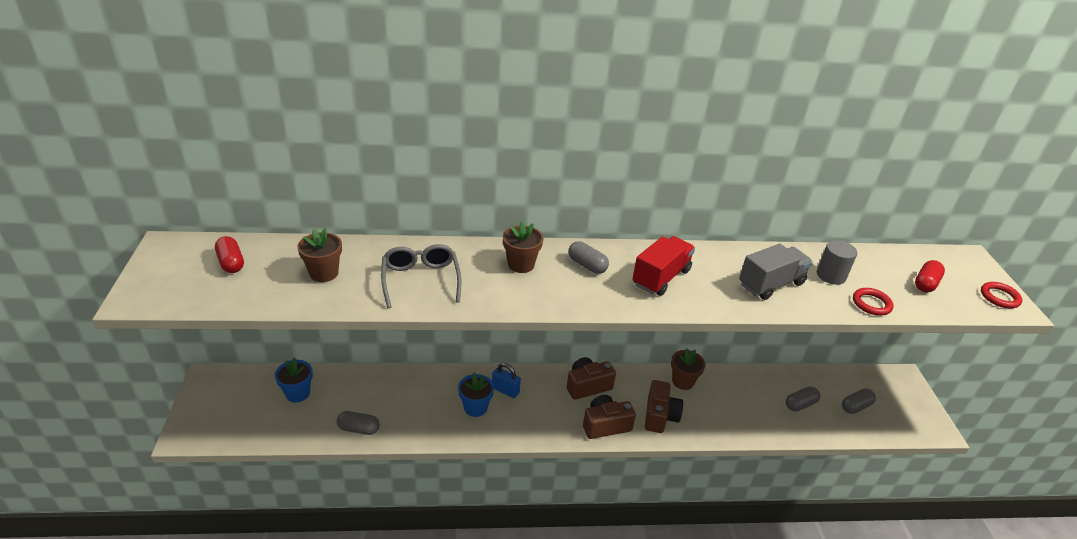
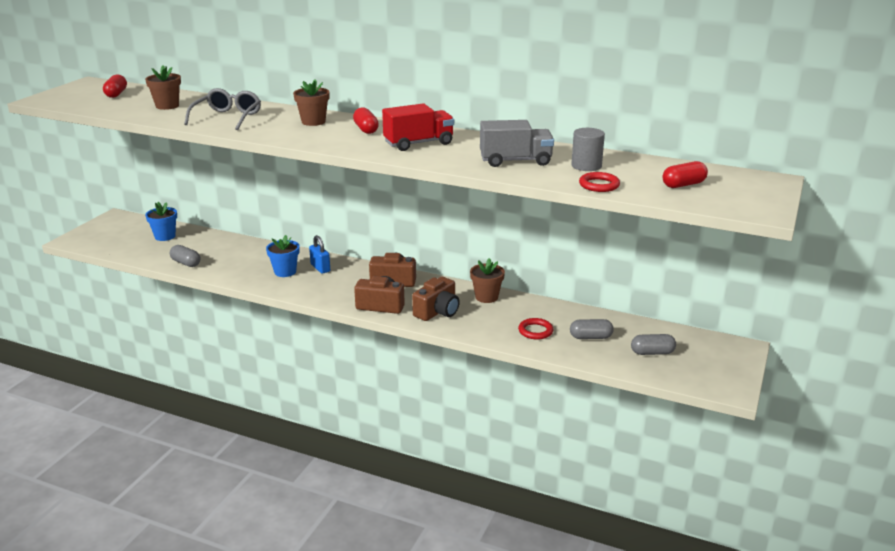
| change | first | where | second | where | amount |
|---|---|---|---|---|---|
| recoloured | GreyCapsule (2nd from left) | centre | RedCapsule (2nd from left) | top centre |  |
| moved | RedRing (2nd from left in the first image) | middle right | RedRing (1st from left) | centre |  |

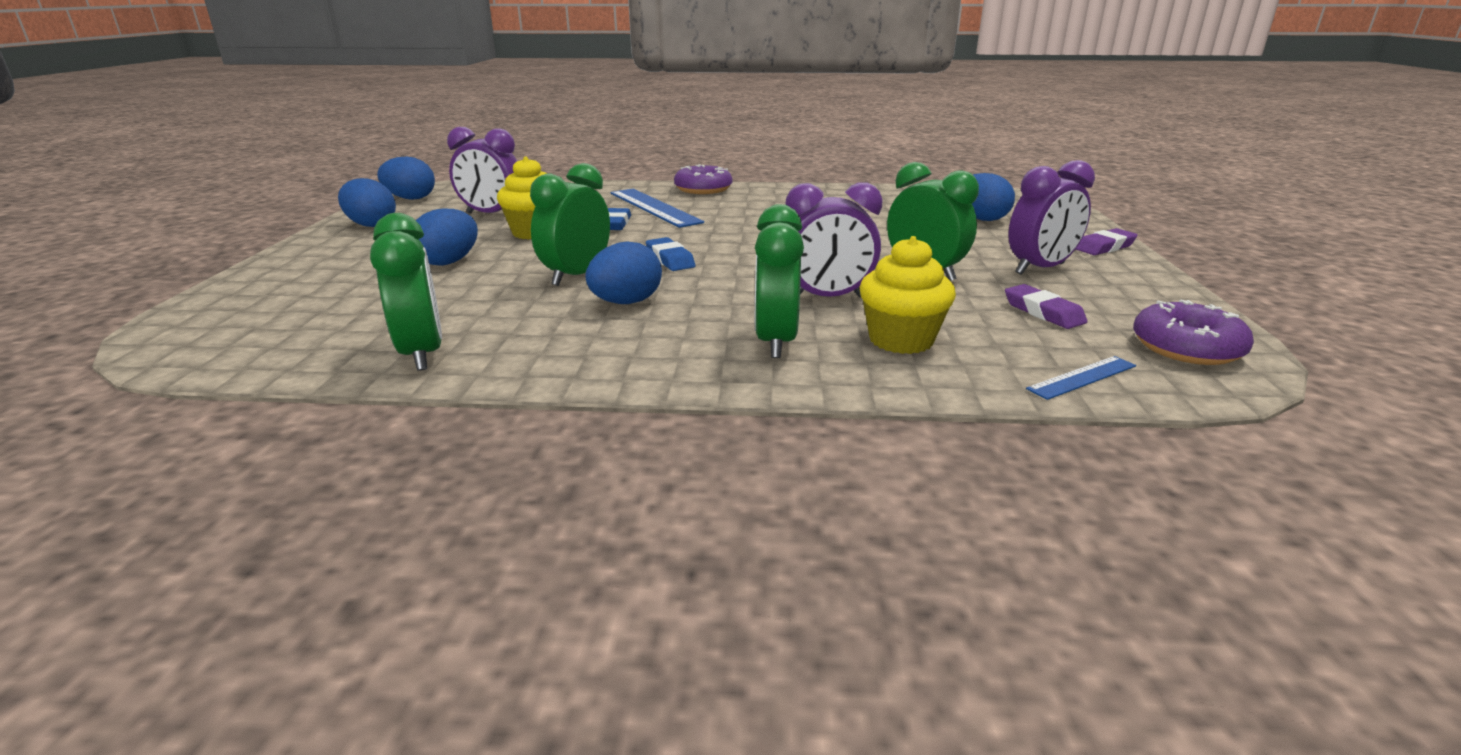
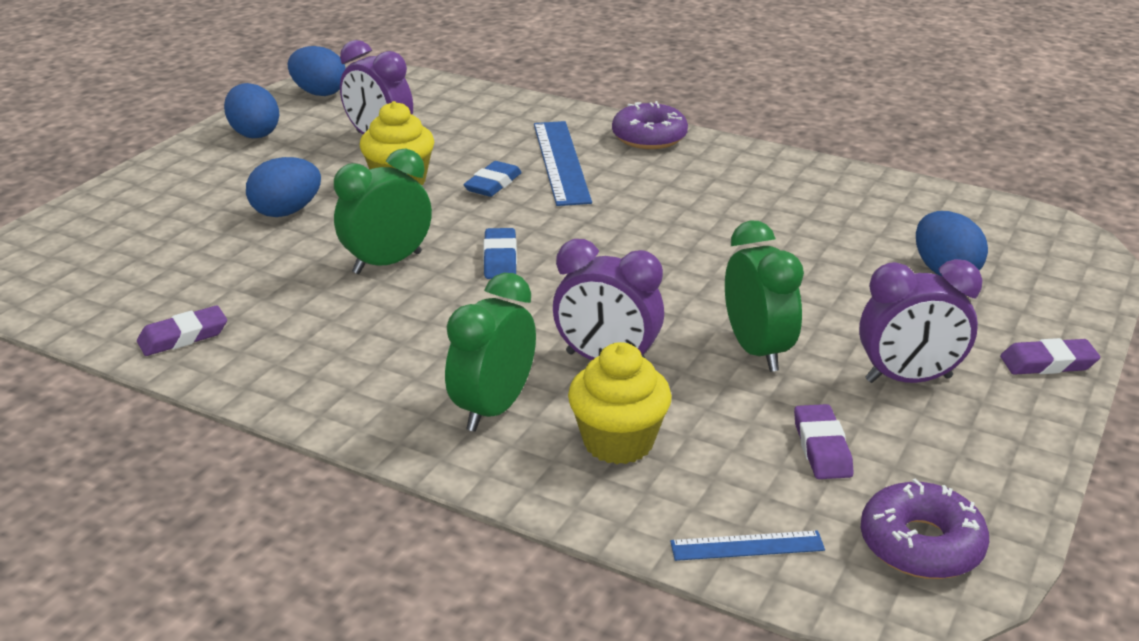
| change | first | where | second | where | amount |
|---|---|---|---|---|---|
| replaced | GreenClock (1st from left) | middle left | PurpleEraser (1st from left) | middle left |  |
| removed | BlueEgg (4th from left) | centre |  |  |  |

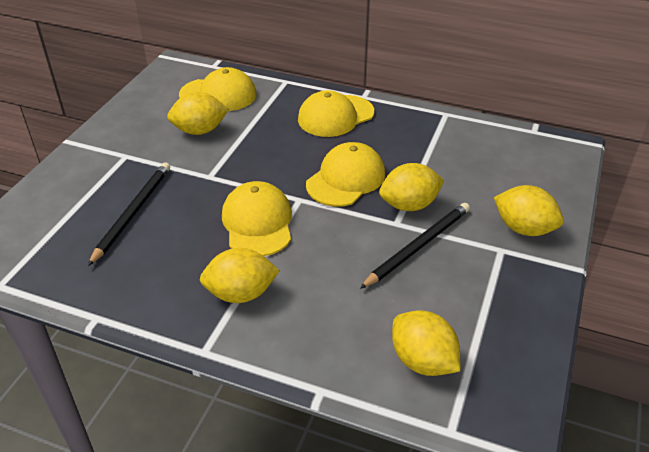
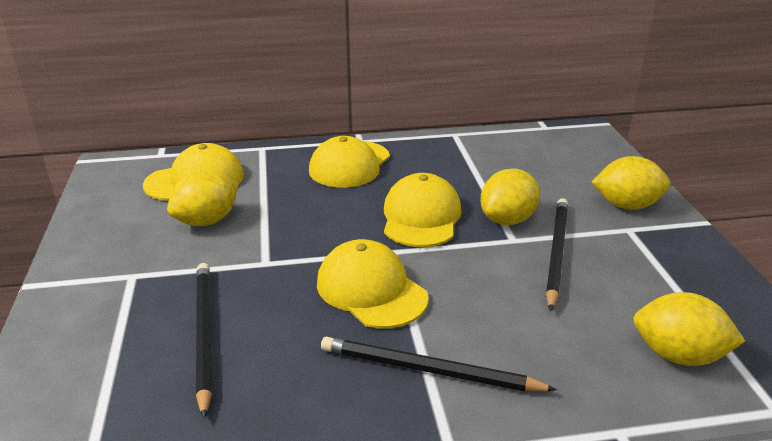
| change | first | where | second | where | amount |
|---|---|---|---|---|---|
| replaced | YellowLemon (2nd from left) | centre | BlackPencil (2nd from left) | bottom centre |  |

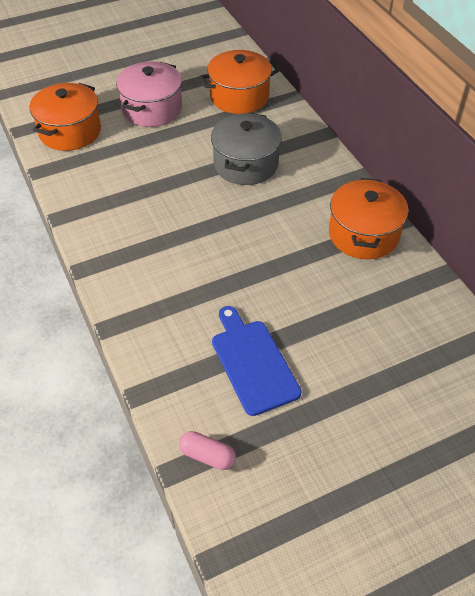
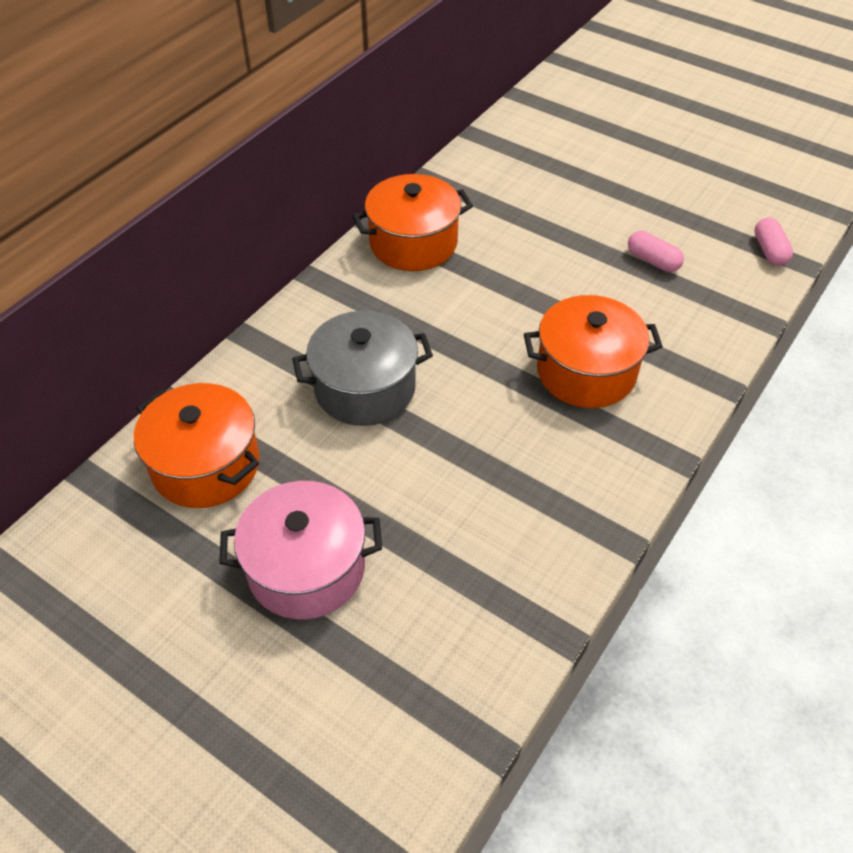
| change | first | where | second | where | amount |
|---|---|---|---|---|---|
| moved | OrangePot (1st from left in the first image) | top left | OrangePot (3rd from left) | middle right |  |
| replaced | BlueCuttingBoard | centre | PinkCapsule (1st from left) | top right |  |

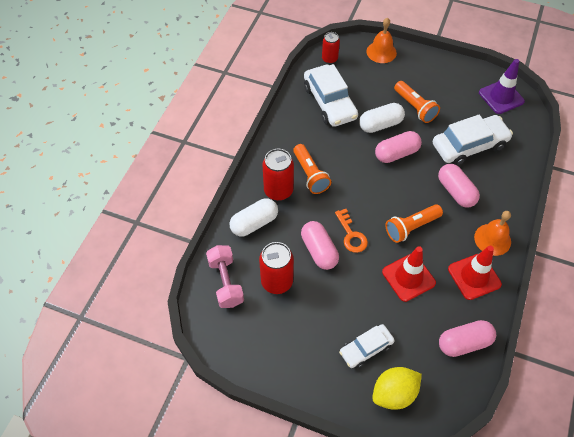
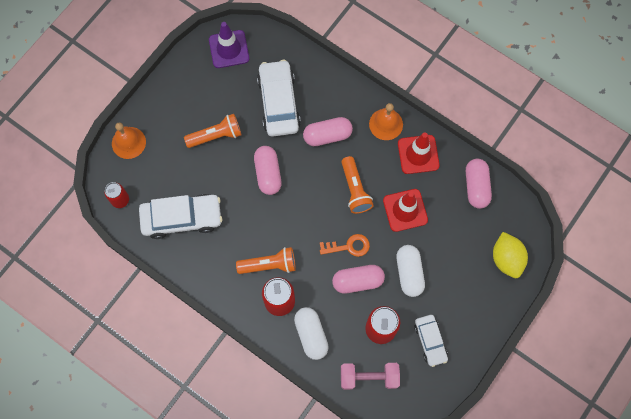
| change | first | where | second | where | amount |
|---|---|---|---|---|---|
| moved | WhiteCar (2nd from left in the first image) | bottom centre | WhiteCar (3rd from left) | bottom right |  |
| moved | WhiteCapsule (2nd from left) | top centre |  | centre |  |

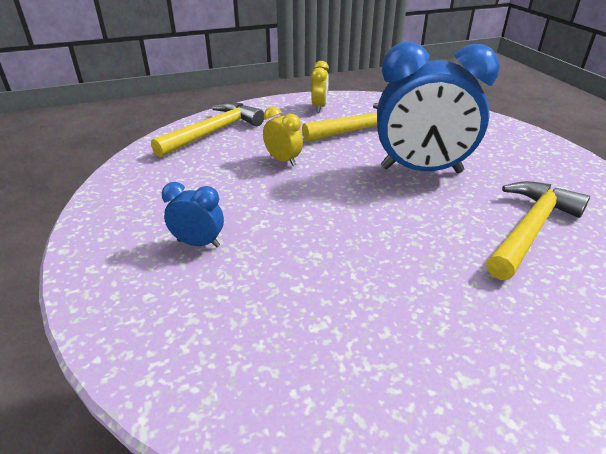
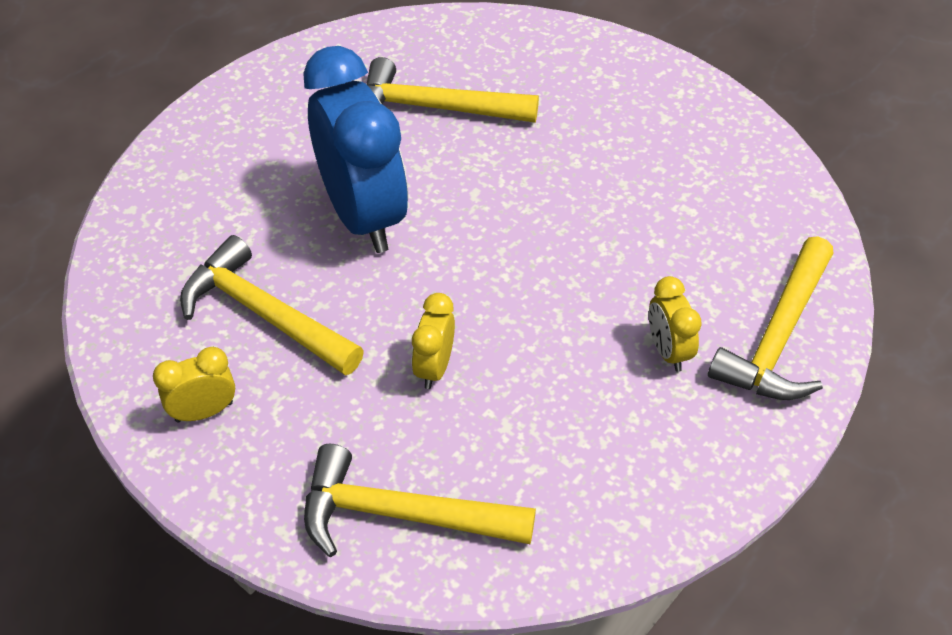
| change | first | where | second | where | amount |
|---|---|---|---|---|---|
| recoloured | BlueClock (1st from left) | middle left | YellowClock (3rd from left) | middle right |  |
| added |  |  | YellowHammer (4th from left) | middle right |  |

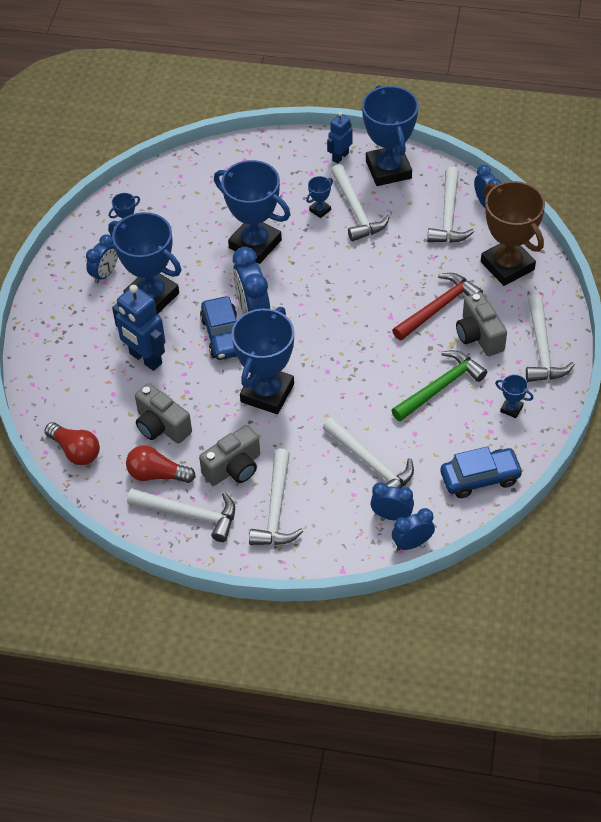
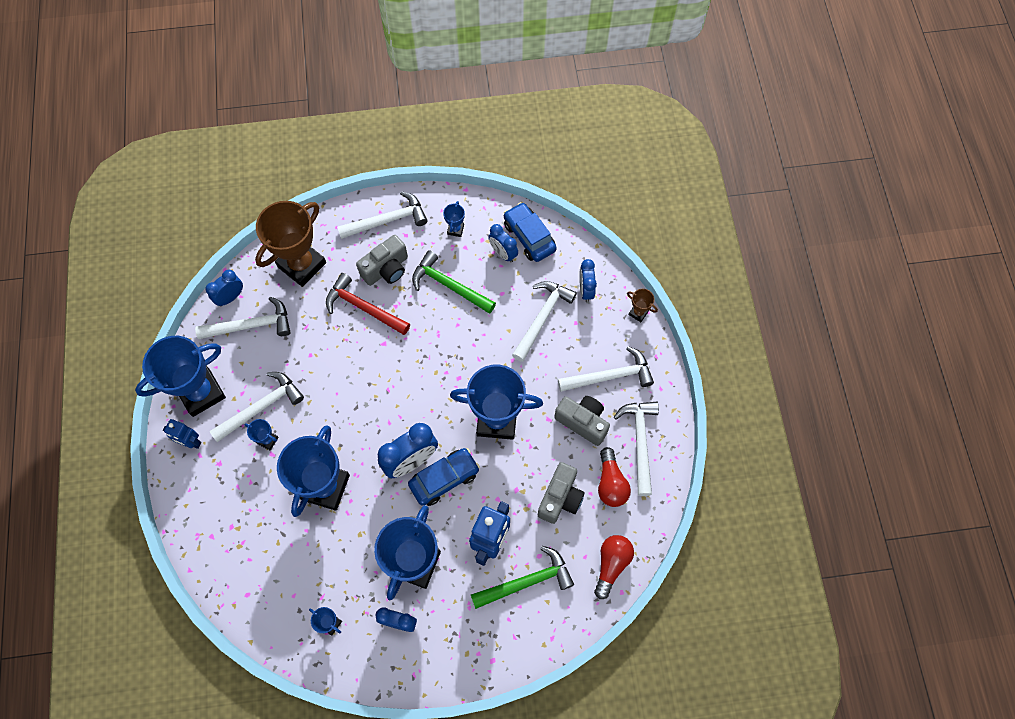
| change | first | where | second | where | amount |
|---|---|---|---|---|---|
| moved | BlueClock (4th from left) | middle right |  | centre |  |
| added |  |  | GreenHammer (2nd from left) | bottom centre |  |
| added |  |  | BrownTrophy (2nd from left) | centre |  |

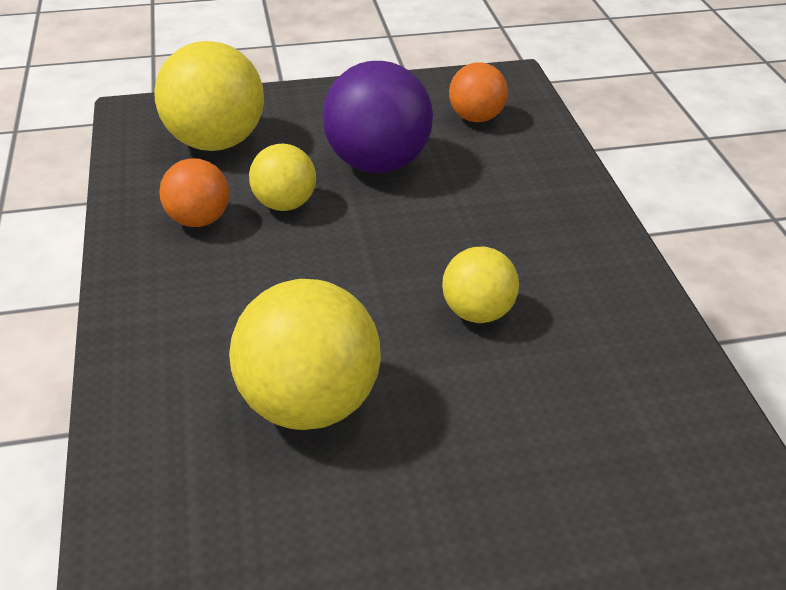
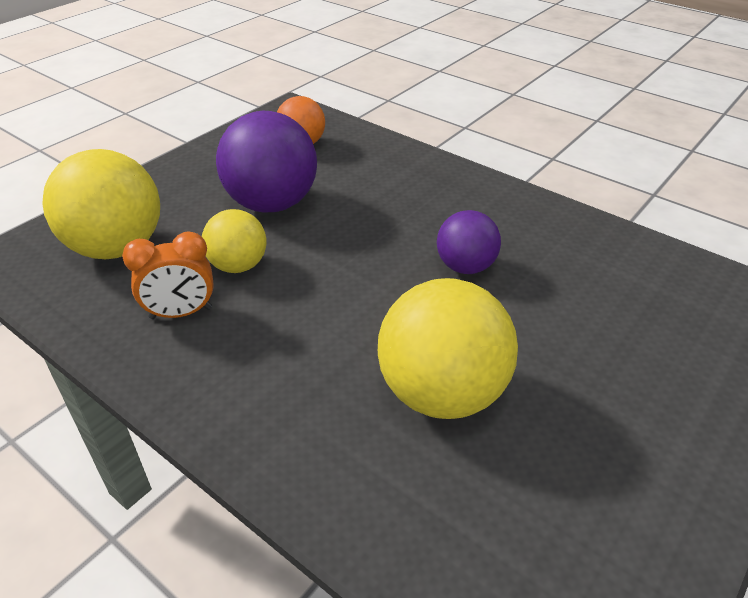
| change | first | where | second | where | amount |
|---|---|---|---|---|---|
| replaced | OrangeBall (1st from left) | top left | OrangeClock | middle left |  |
| recoloured | YellowBall (4th from left) | centre | PurpleBall (2nd from left) | centre |  |

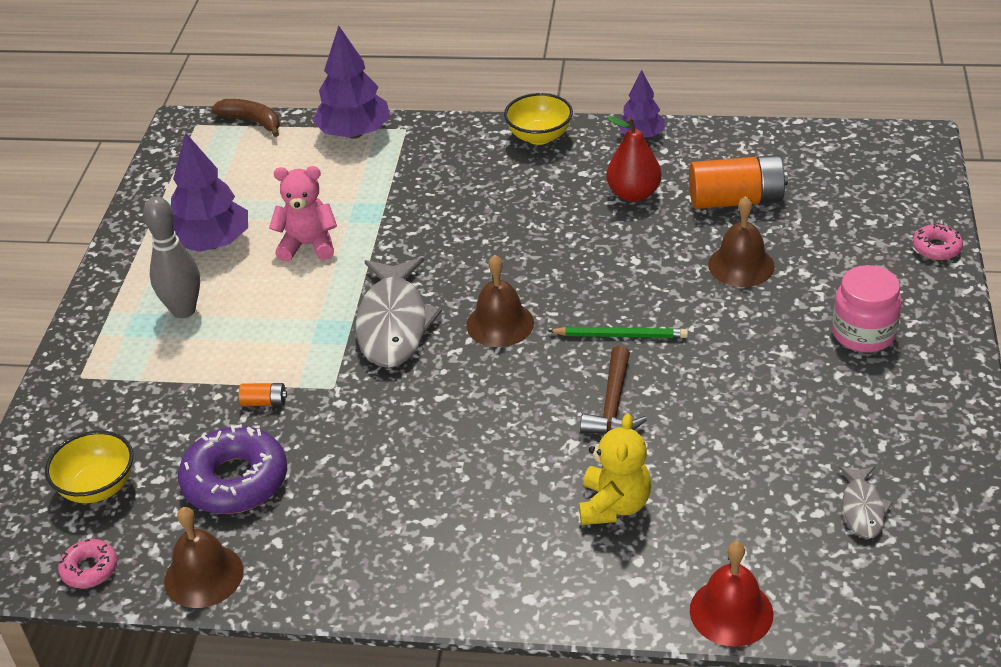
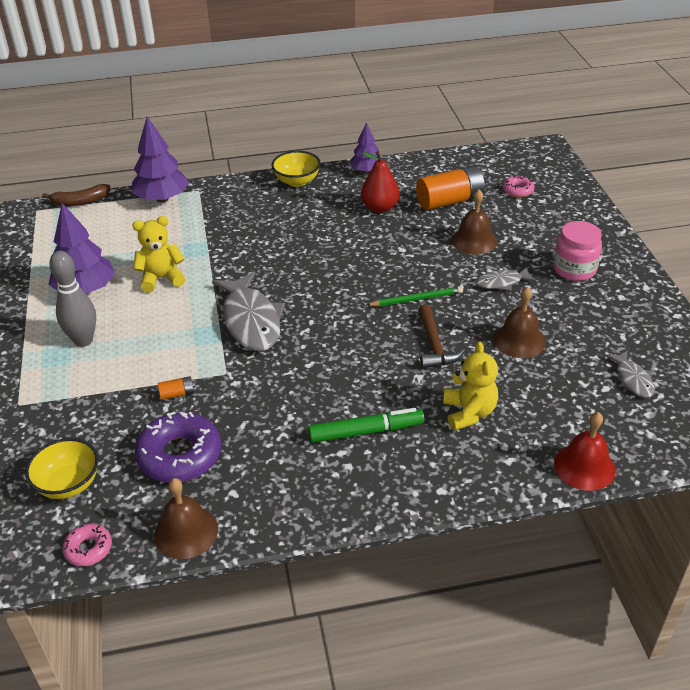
| change | first | where | second | where | amount |
|---|---|---|---|---|---|
| turned | BrownBanana | top left |  | top left | 150 degrees clockwise |
| recoloured | PinkTeddyBear | top left | YellowTeddyBear (1st from left) | middle left |  |
| moved | BrownBell (2nd from left in the first image) | centre | BrownBell (3rd from left) | middle right |  |
| moved | PinkDonut (2nd from left) | middle right |  | top right |  |
| added |  |  | GreenMarker | centre |  |
| added |  |  | GreyFish (2nd from left) | middle right |  |

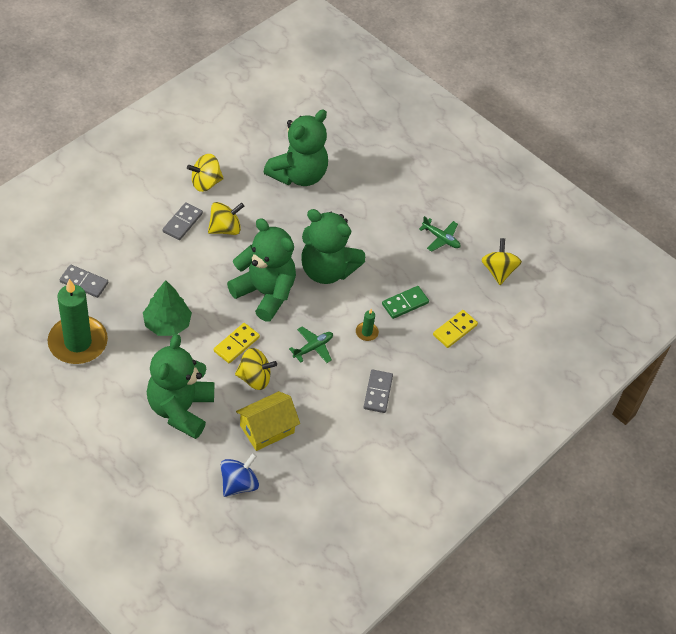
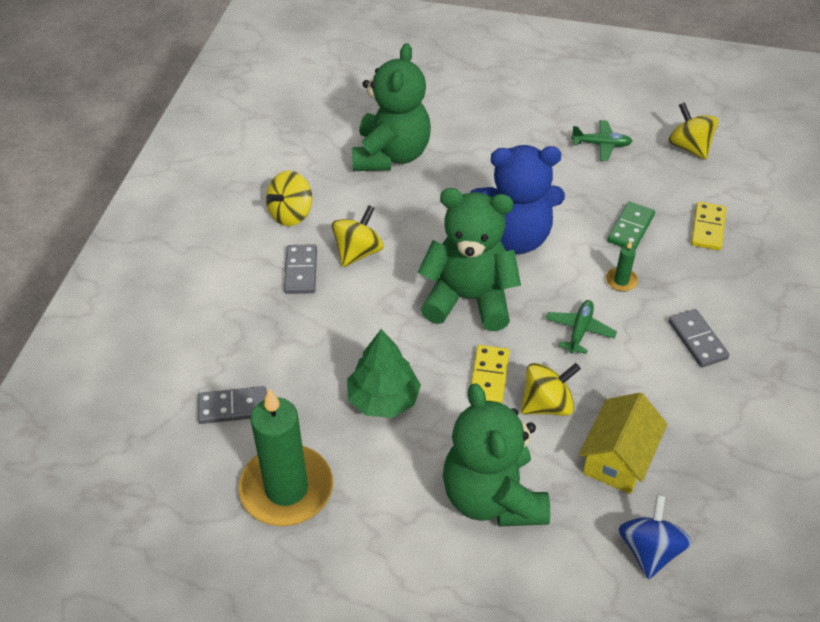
| change | first | where | second | where | amount |
|---|---|---|---|---|---|
| recoloured | GreenTeddyBear (4th from left) | centre | BlueTeddyBear | top centre |  |

